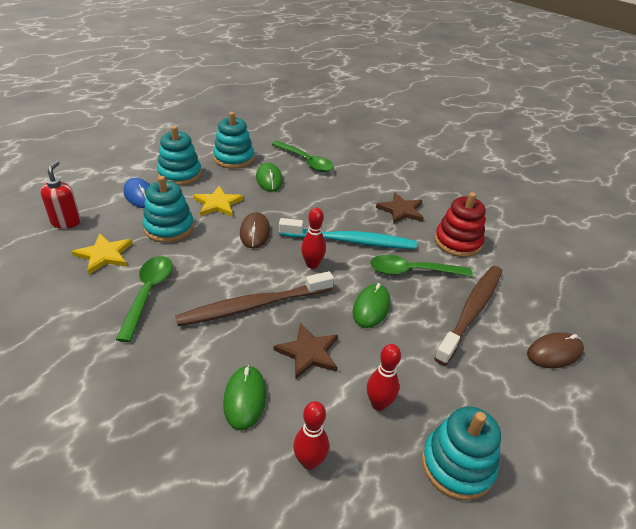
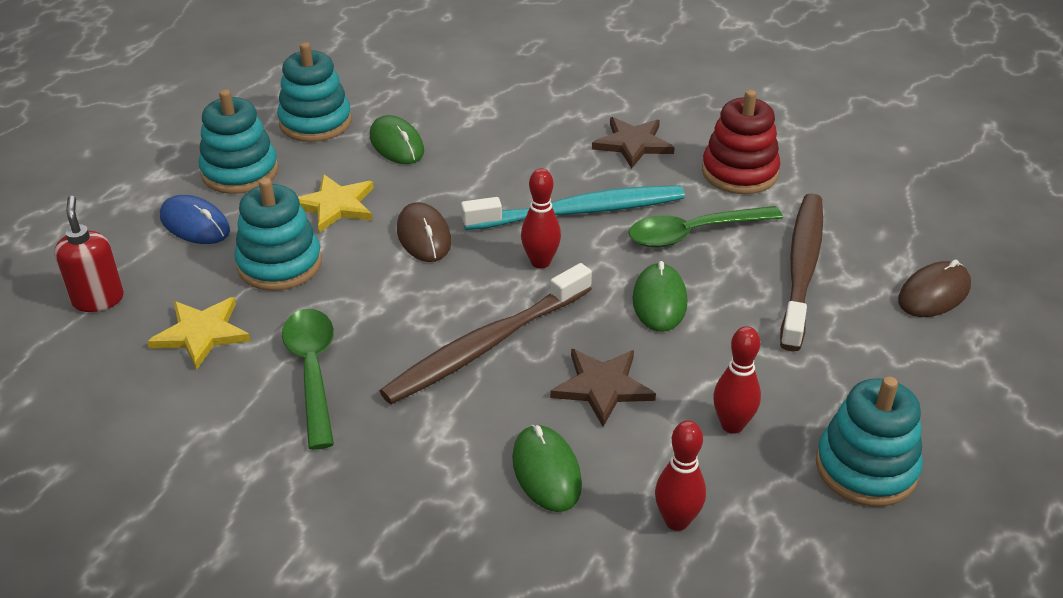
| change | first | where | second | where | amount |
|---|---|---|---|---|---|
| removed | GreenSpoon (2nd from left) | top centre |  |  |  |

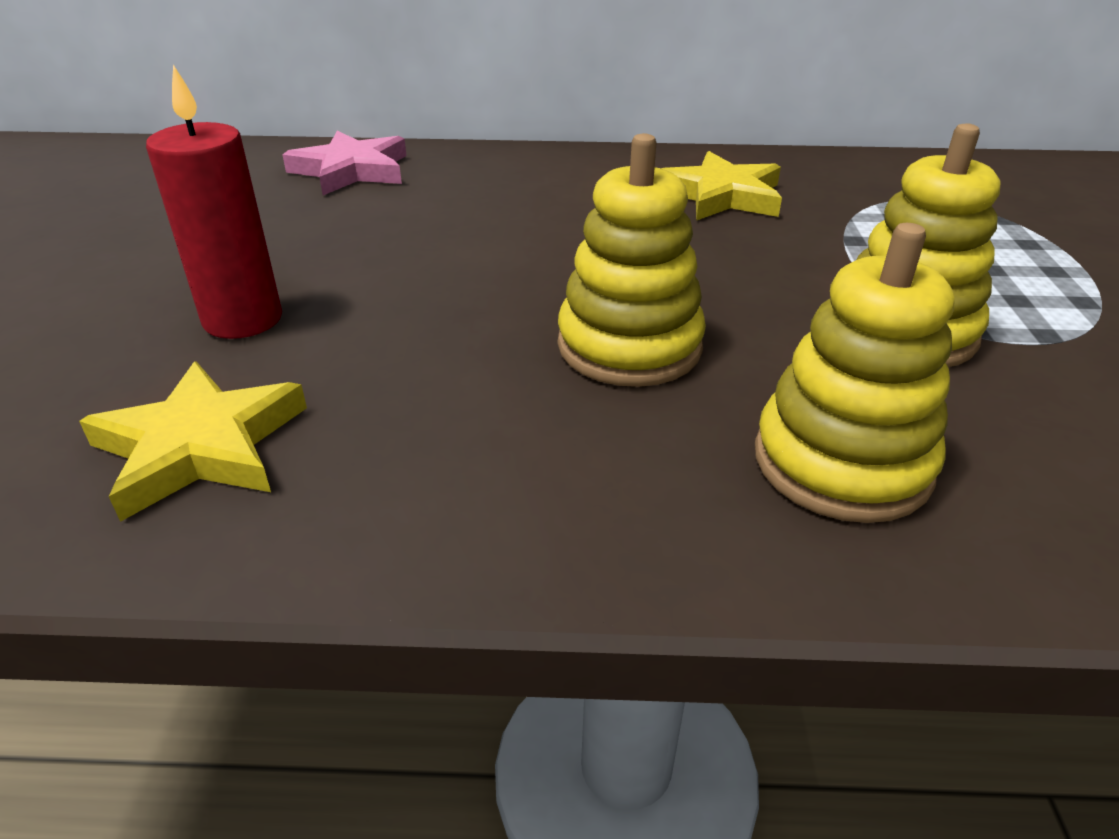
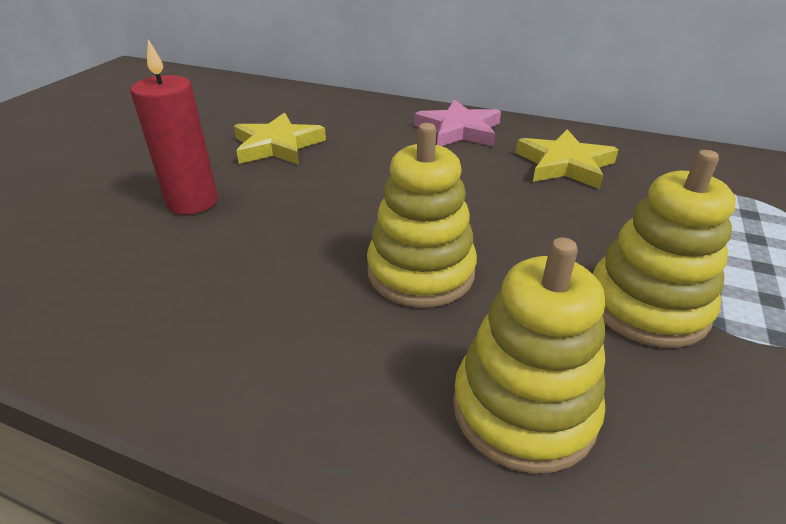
| change | first | where | second | where | amount |
|---|---|---|---|---|---|
| moved | YellowStar (1st from left) | middle left |  | top centre |  |
| moved | PinkStar | top left |  | top centre |  |

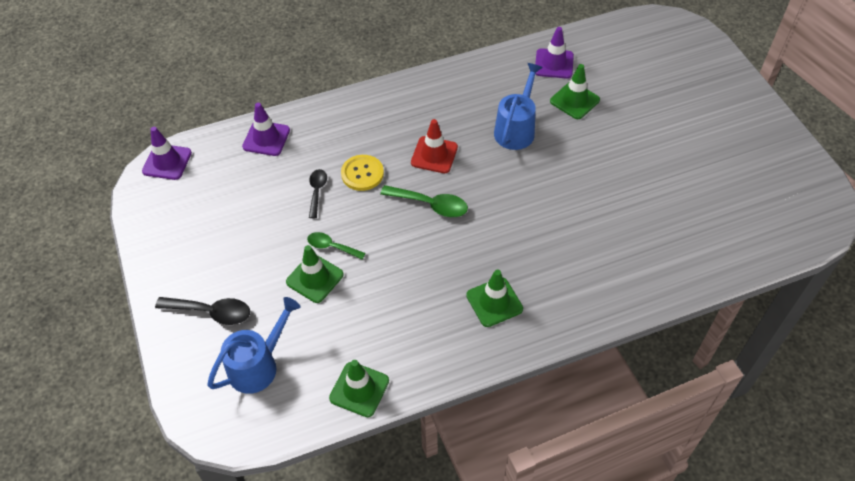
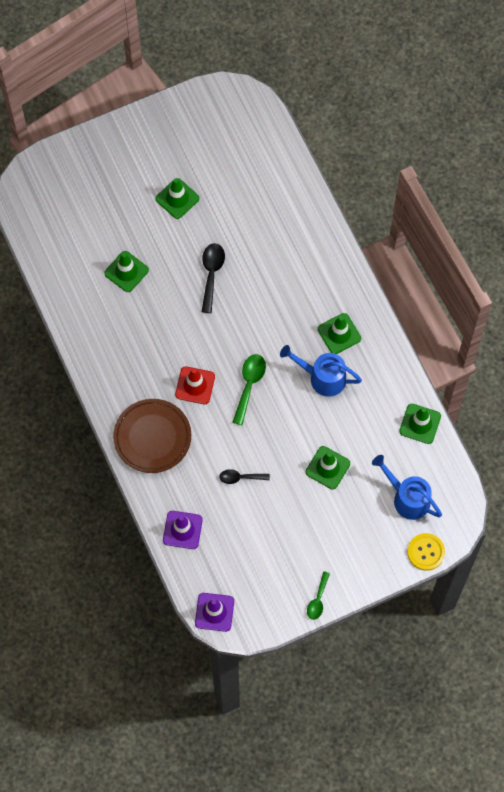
| change | first | where | second | where | amount |
|---|---|---|---|---|---|
| moved | BlackSpoon (1st from left) | middle left |  | centre |  |
| moved | GreenSpoon (1st from left in the first image) | centre | GreenSpoon (2nd from left) | bottom centre |  |
| moved | YellowButton | centre |  | bottom right |  |
| moved | BlueWateringCan (2nd from left in the first image) | top centre | BlueWateringCan (1st from left) | centre |  |
| removed | PurpleTrafficCone (3rd from left) | top centre |  |  |  |
| added |  |  | BrownPlate | middle left |  |
| added |  |  | GreenTrafficCone (2nd from left) | top centre |  |

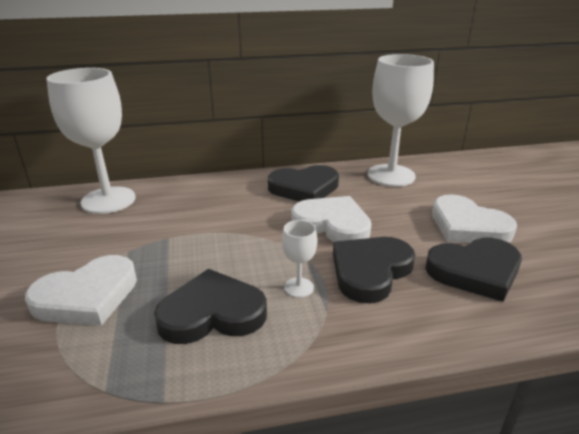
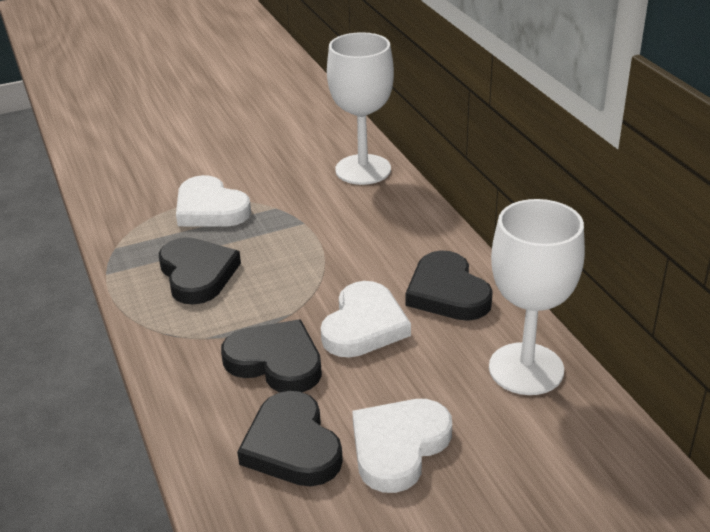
| change | first | where | second | where | amount |
|---|---|---|---|---|---|
| removed | WhiteGoblet (2nd from left) | centre |  |  |  |

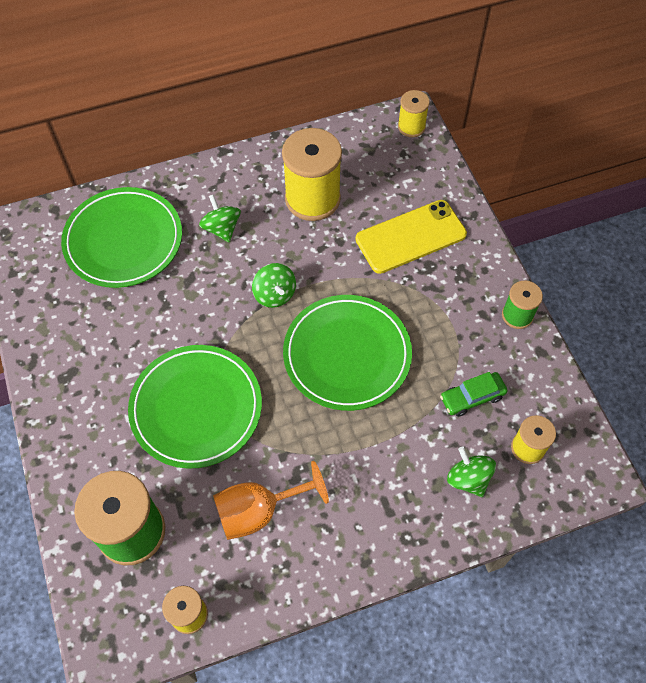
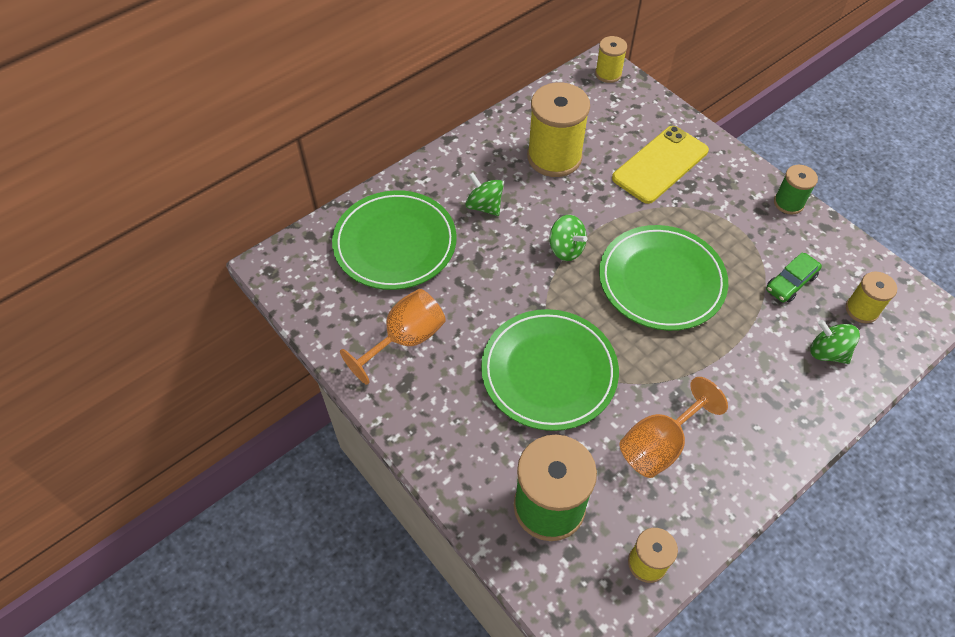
| change | first | where | second | where | amount |
|---|---|---|---|---|---|
| added |  |  | OrangeGoblet (1st from left) | centre |  |

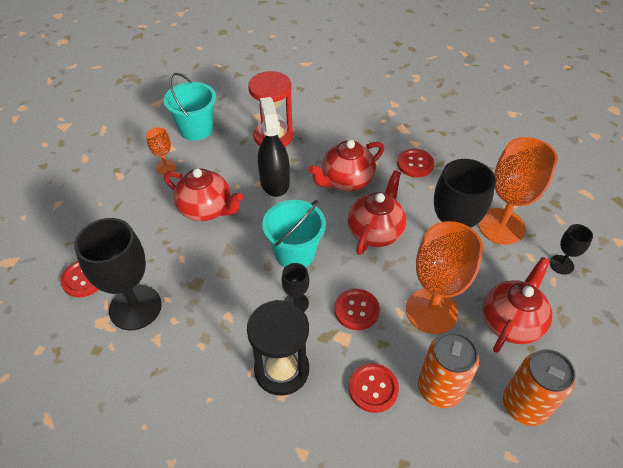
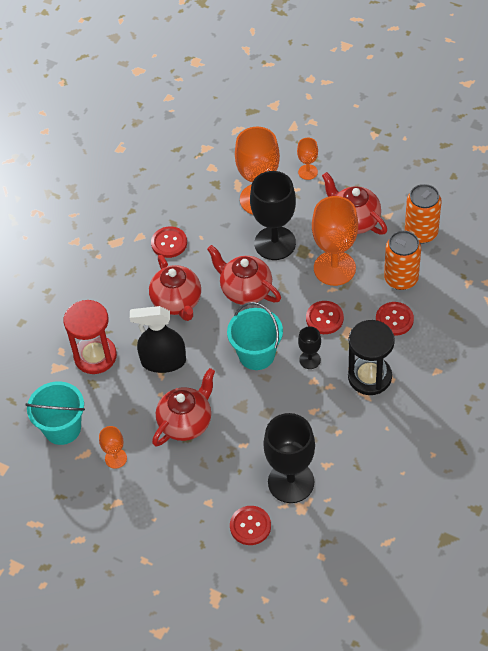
| change | first | where | second | where | amount |
|---|---|---|---|---|---|
| recoloured | BlackGoblet (4th from left) | middle right | OrangeGoblet (3rd from left) | top centre |  |

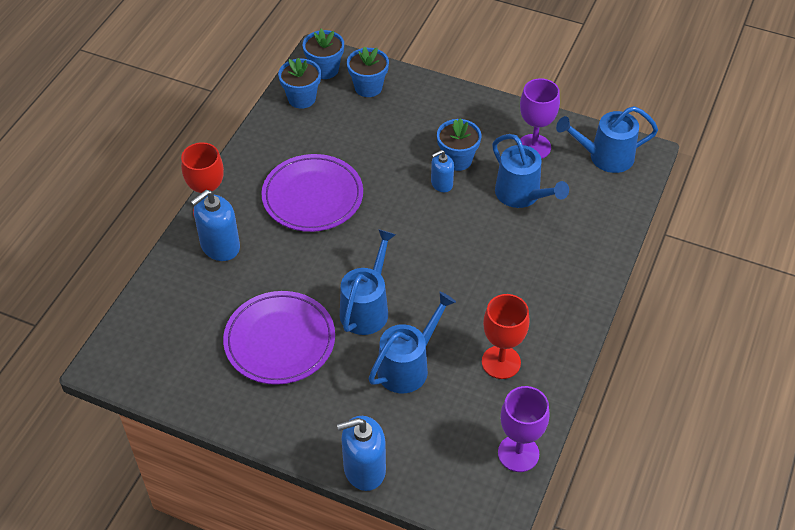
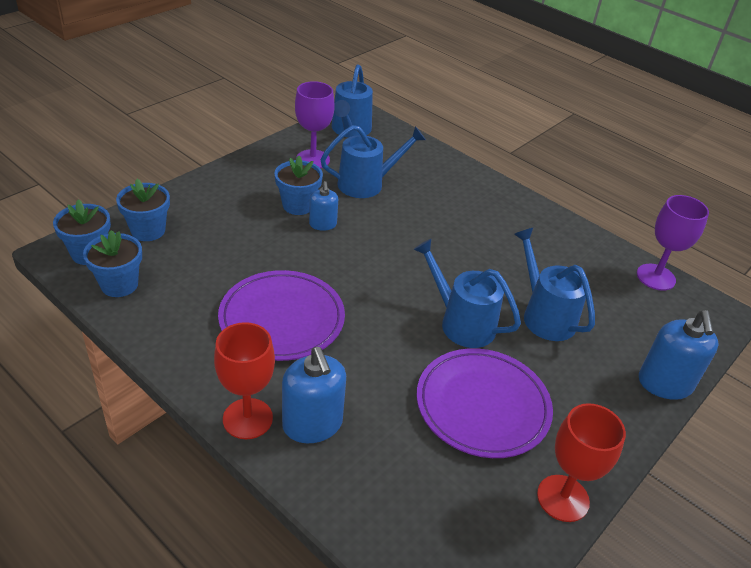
| change | first | where | second | where | amount |
|---|---|---|---|---|---|
| moved | RedGoblet (2nd from left) | centre |  | bottom right |  |

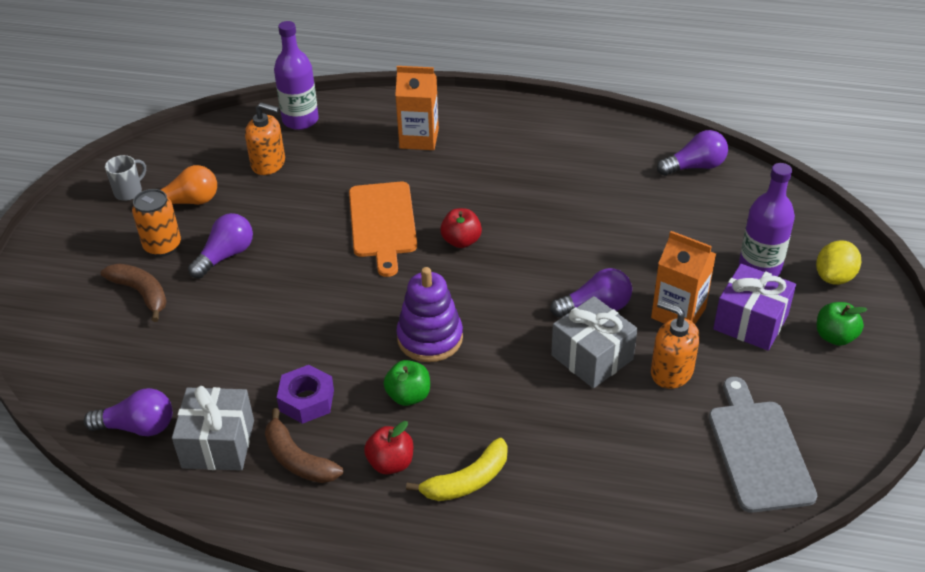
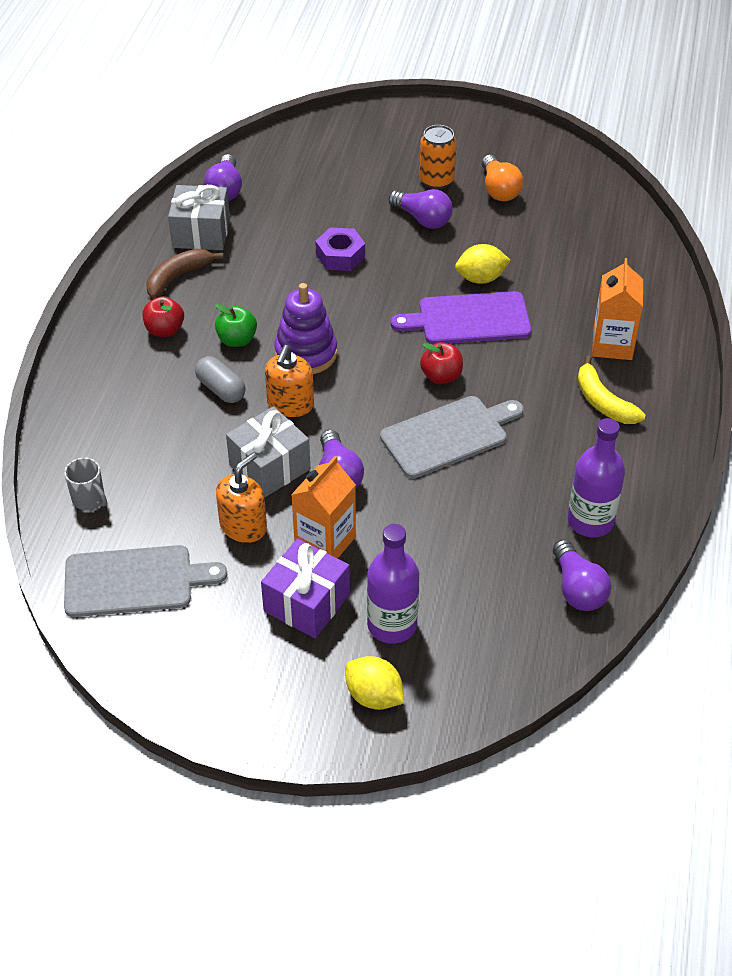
| change | first | where | second | where | amount |
|---|---|---|---|---|---|
| removed | BrownBanana (1st from left) | middle left |  |  |  |
| moved | GreyMug | top left |  | middle left |  |
| moved | OrangeSoapDispenser (1st from left in the first image) | top left | OrangeSoapDispenser (2nd from left) | centre |  |
| moved | PurpleBottle (1st from left in the first image) | top left | PurpleBottle (2nd from left) | middle right |  |
| moved | PurpleNut | bottom left |  | top centre |  |
| recoloured | OrangeCuttingBoard | centre | PurpleCuttingBoard | top centre |  |
| moved | YellowBanana | bottom centre |  | middle right |  |
| removed | GreenApple (2nd from left) | middle right |  |  |  |
| added |  |  | GreyCapsule | middle left |  |
| added |  |  | GreyCuttingBoard (2nd from left) | centre |  |
| added |  |  | YellowLemon (2nd from left) | top centre |  |

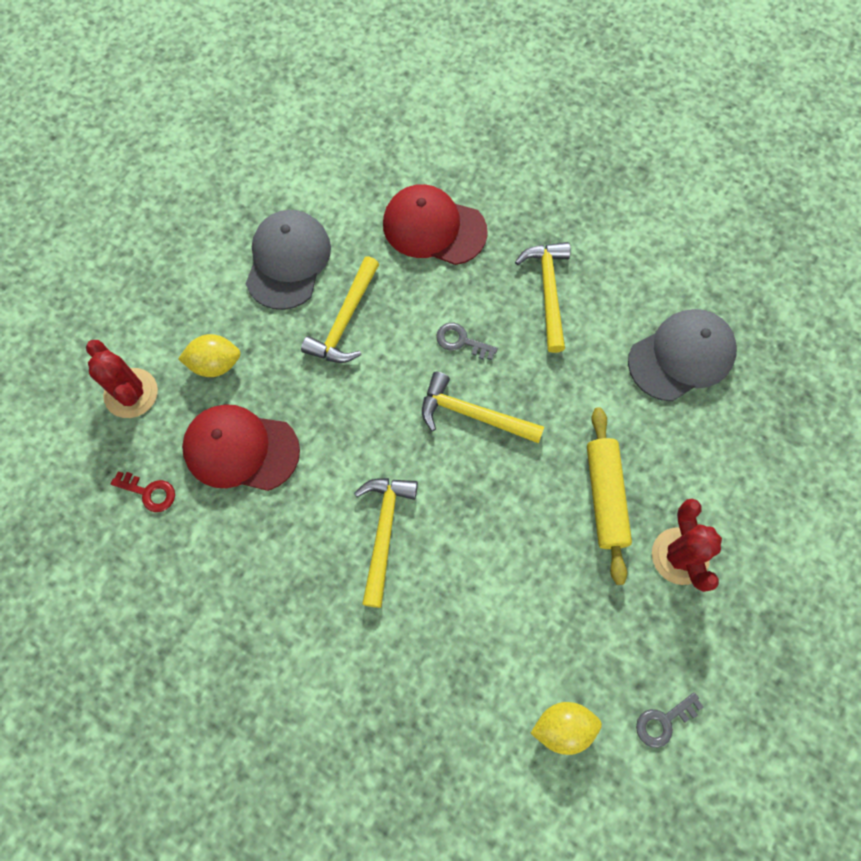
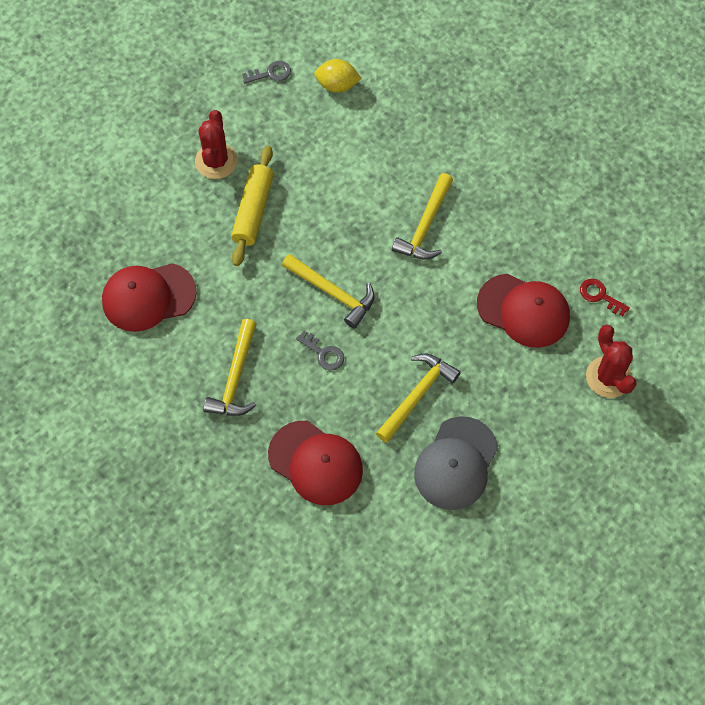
| change | first | where | second | where | amount |
|---|---|---|---|---|---|
| removed | YellowLemon (1st from left) | middle left |  |  |  |
| recoloured | GreyCap (2nd from left) | middle right | RedCap (1st from left) | middle left |  |

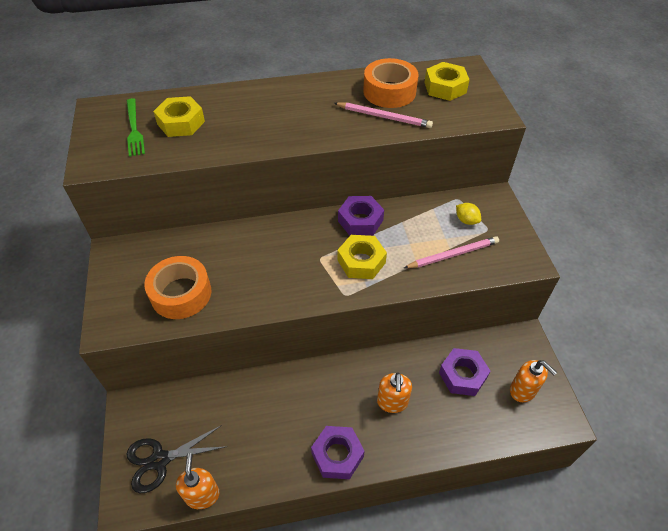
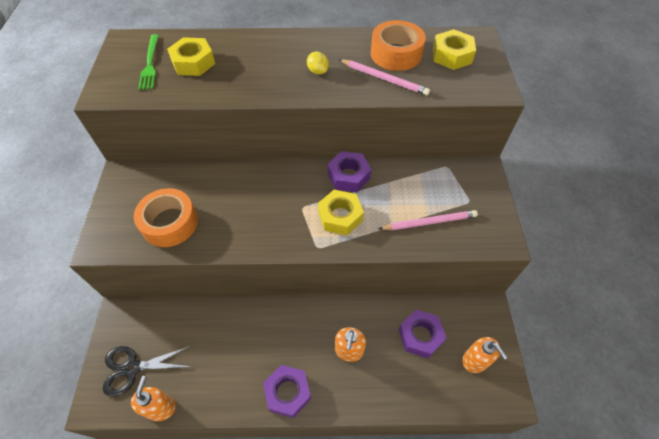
| change | first | where | second | where | amount |
|---|---|---|---|---|---|
| moved | YellowLemon | middle right |  | top centre |  |

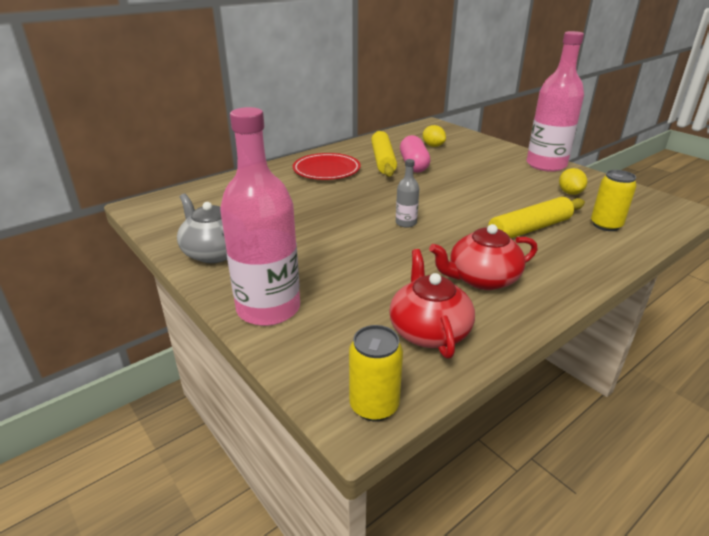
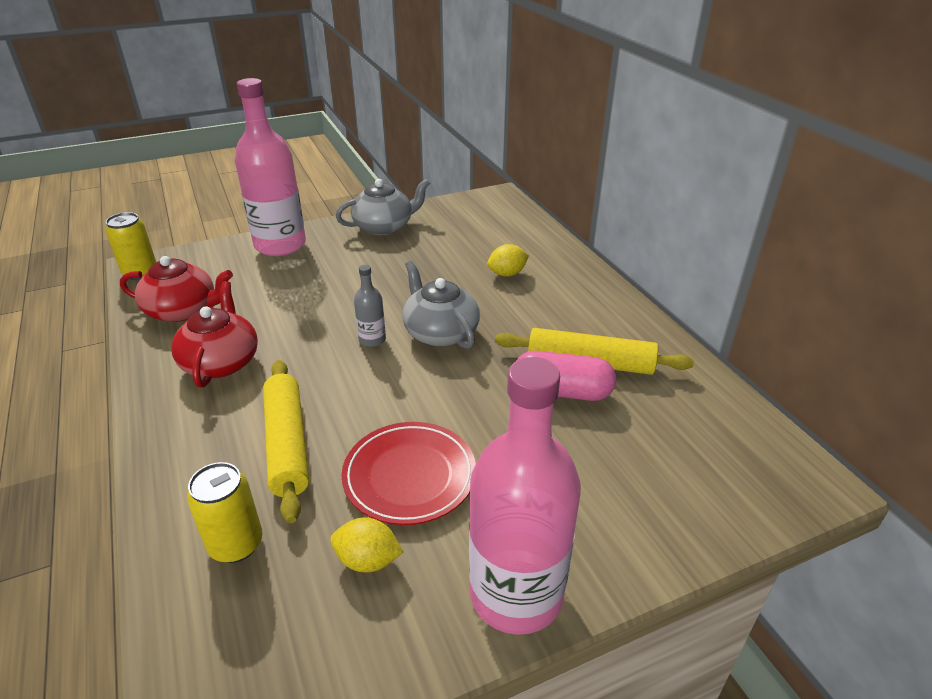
| change | first | where | second | where | amount |
|---|---|---|---|---|---|
| moved | RedPlate | top centre |  | bottom centre |  |
| moved | YellowLemon (1st from left in the first image) | top centre | YellowLemon (2nd from left) | centre |  |
| added |  |  | GreyTeapot (2nd from left) | centre |  |

